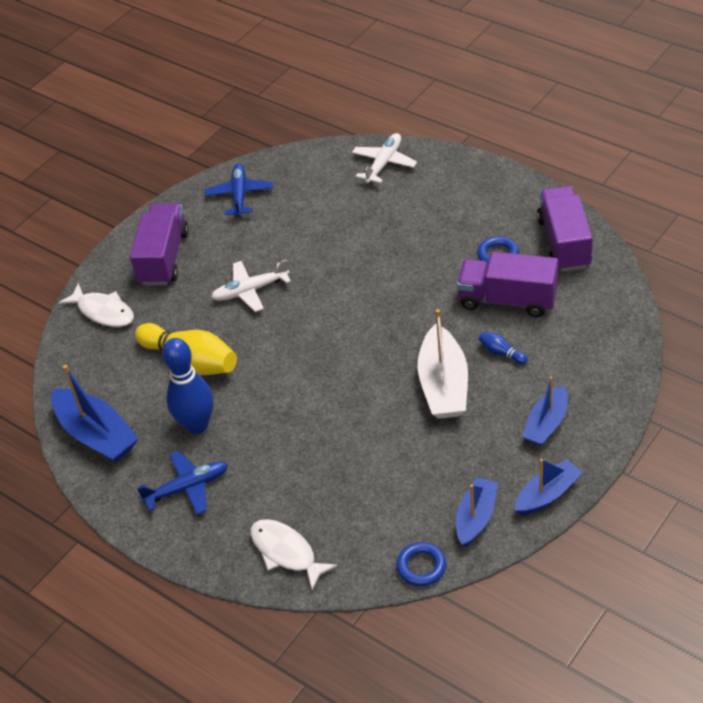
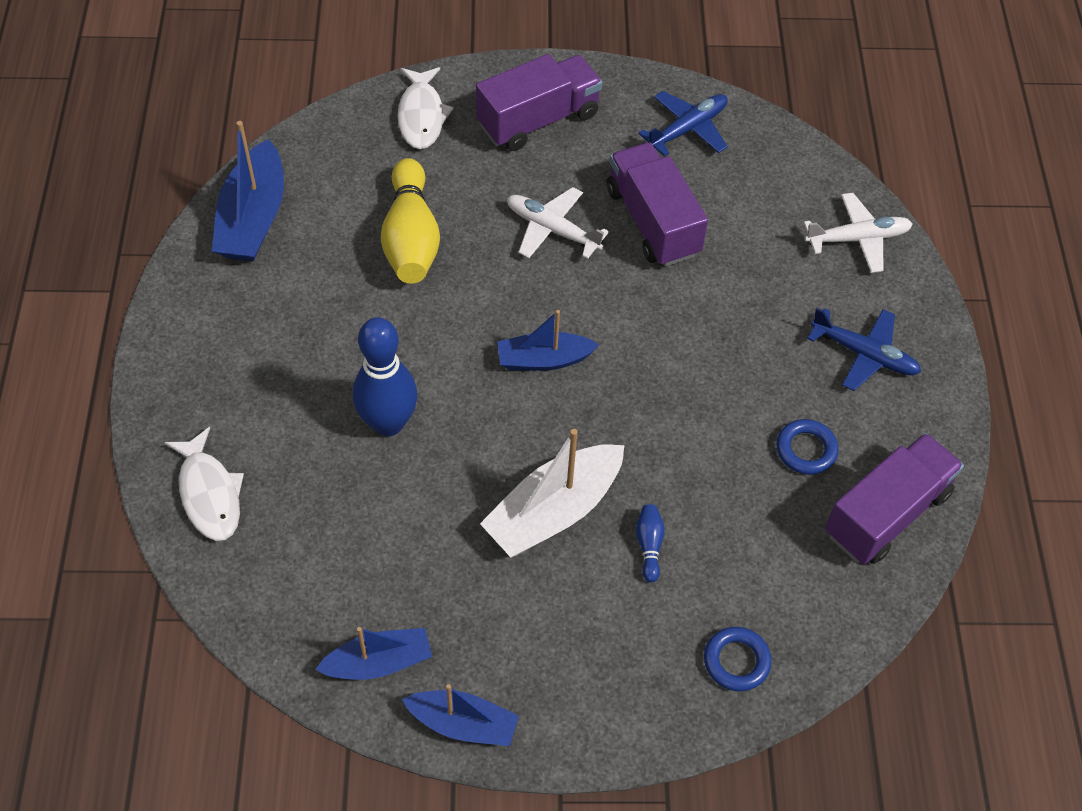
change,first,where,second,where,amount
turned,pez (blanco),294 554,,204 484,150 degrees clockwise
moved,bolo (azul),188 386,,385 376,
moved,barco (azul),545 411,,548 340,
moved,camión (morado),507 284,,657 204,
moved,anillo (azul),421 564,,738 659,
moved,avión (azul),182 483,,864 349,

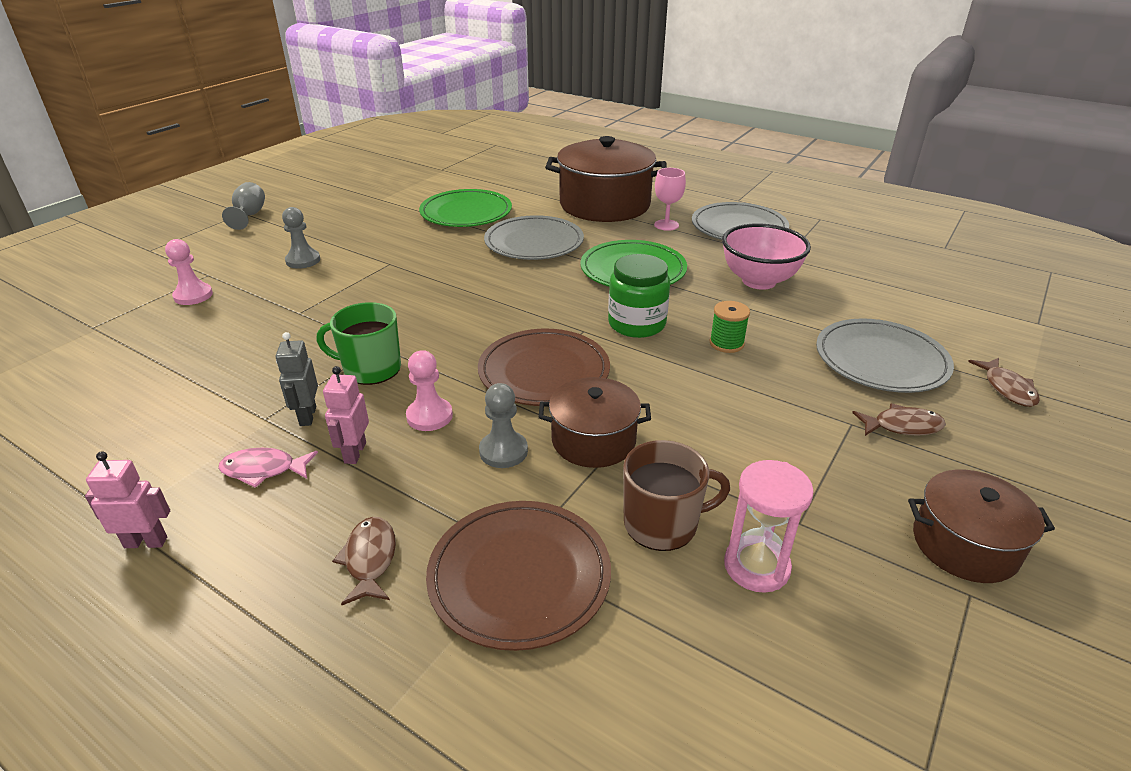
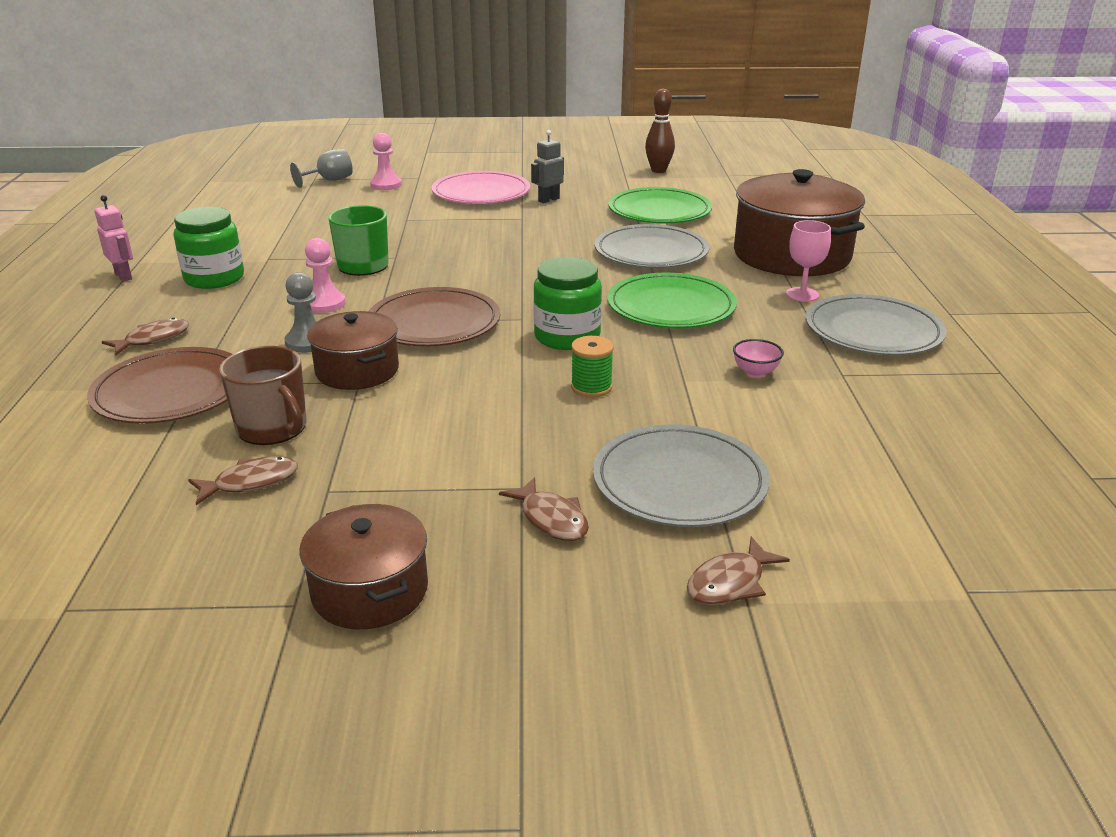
change,first,where,second,where,amount
replaced,pez (rosa),268 468,tarro (verde),209 248,
replaced,reloj de arena (rosa),769 526,pez (marrón),243 480,
moved,copa (gris),243 206,,321 168,
replaced,peón (gris),301 238,plato (rosa),481 187,
moved,robot (gris),297 379,,547 166,
added,,,bolo (marrón),660 131,
resized,cuenco (rosa),766 256,,758 358,x0.44
removed,robot (rosa),346 415,,,

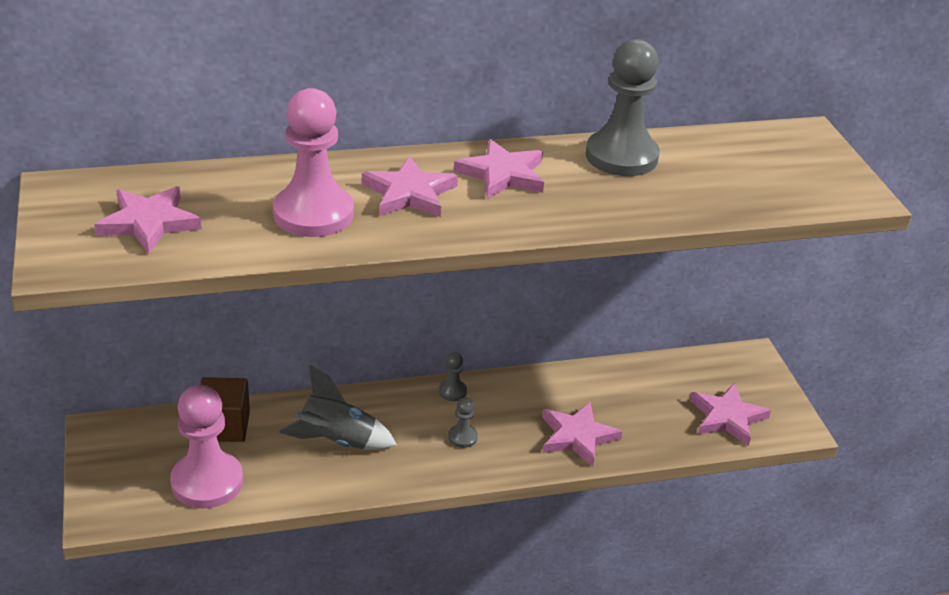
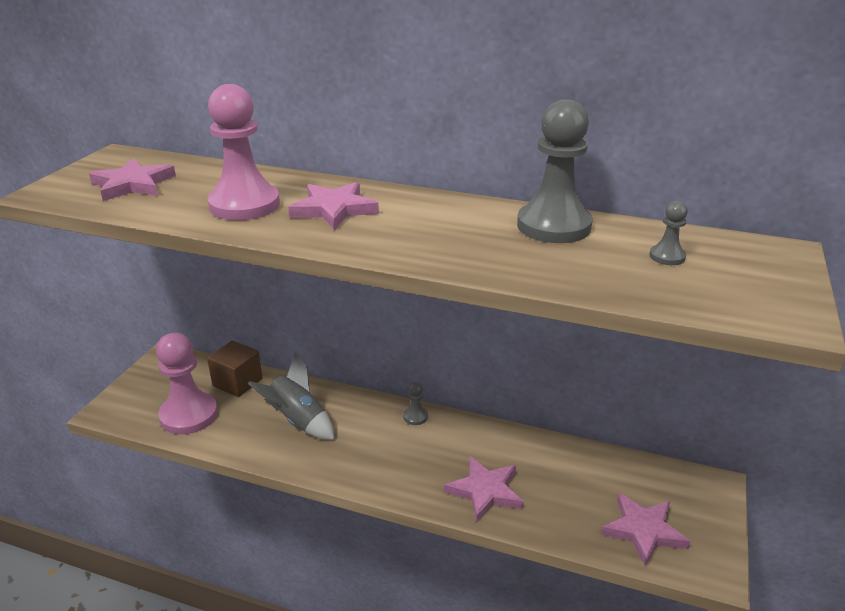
change,first,where,second,where,amount
moved,peón (gris),463 422,,668 233,
removed,estrella (rosa),499 169,,,

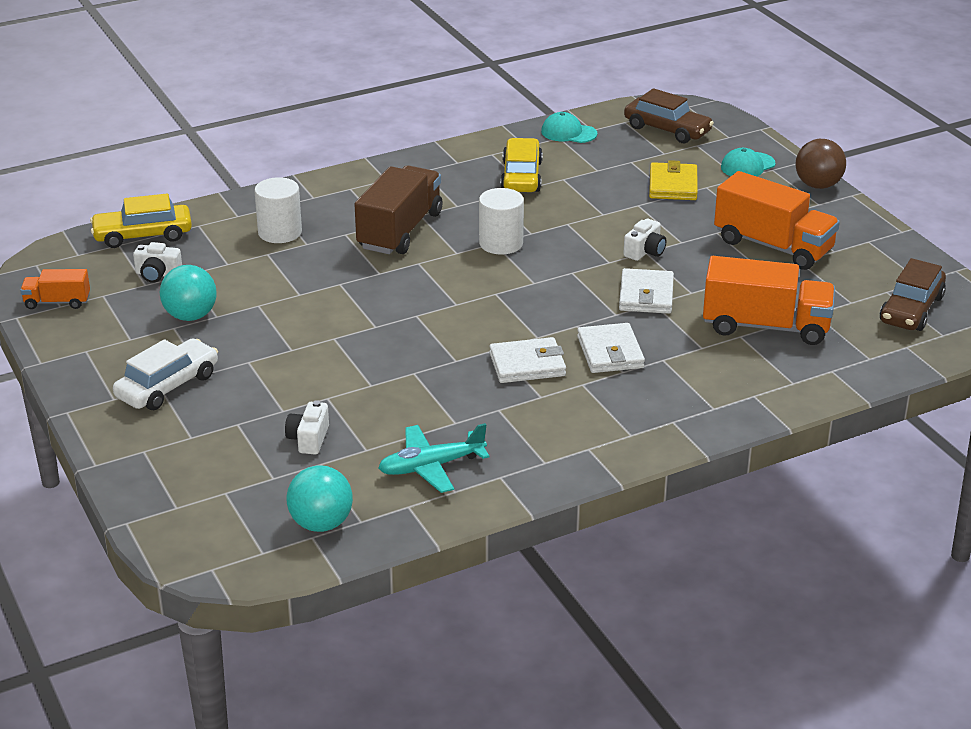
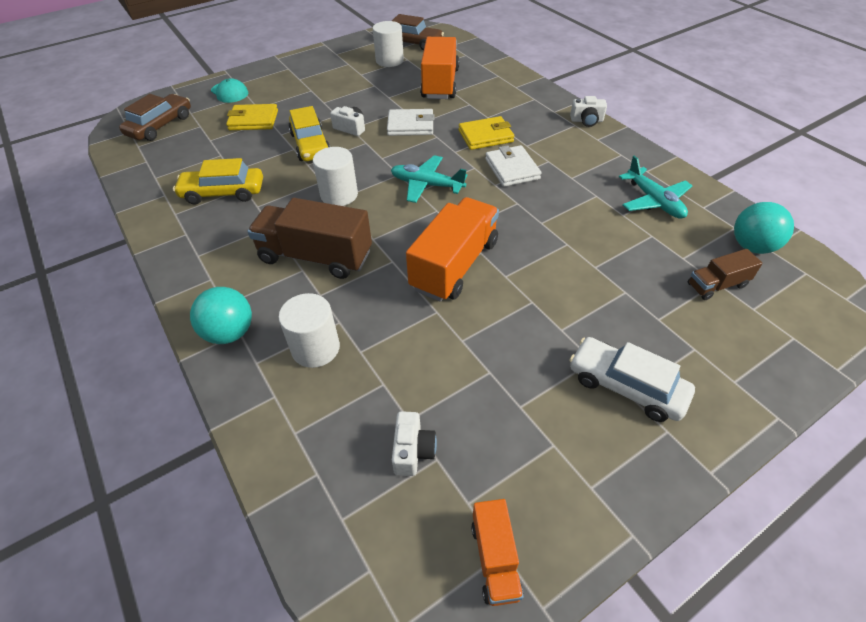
change,first,where,second,where,amount
moved,pelota (turquesa),188 293,,221 315,
moved,coche (amarillo),141 221,,309 133,
added,,,cilindro (blanco),388 44,
added,,,avión (turquesa),429 179,
moved,camión (naranja),777 220,,452 249,
recoloured,cartera (blanco),611 348,cartera (amarillo),486 133,
moved,cámara (blanco),307 427,,588 111,
added,,,camión (marrón),725 274,
removed,gorra (turquesa),569 127,,,
removed,pelota (marrón),820 164,,,

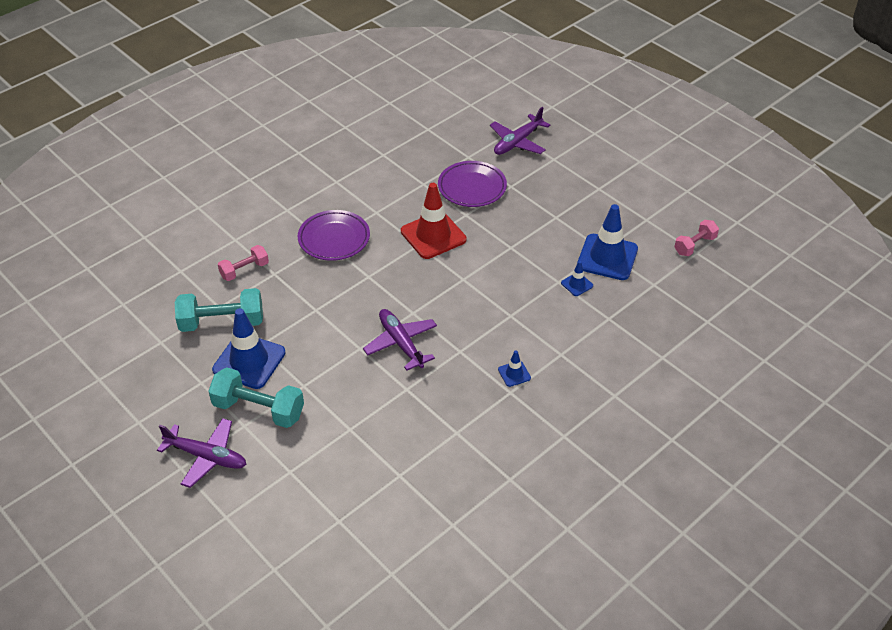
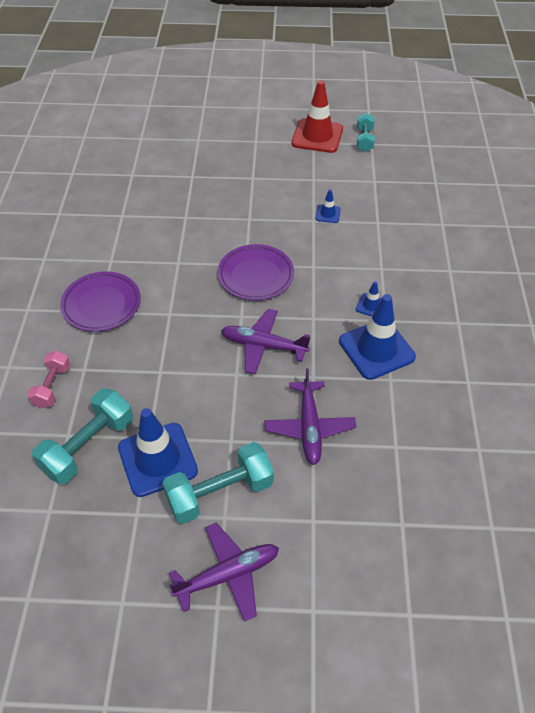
change,first,where,second,where,amount
moved,plato (morado),472 184,,256 272,
moved,avión (morado),520 131,,310 416,
moved,cono de tráfico (rojo),433 221,,317 116,
moved,cono de tráfico (azul),607 242,,377 337,
recoloured,mancuerna (rosa),696 238,mancuerna (turquesa),366 132,

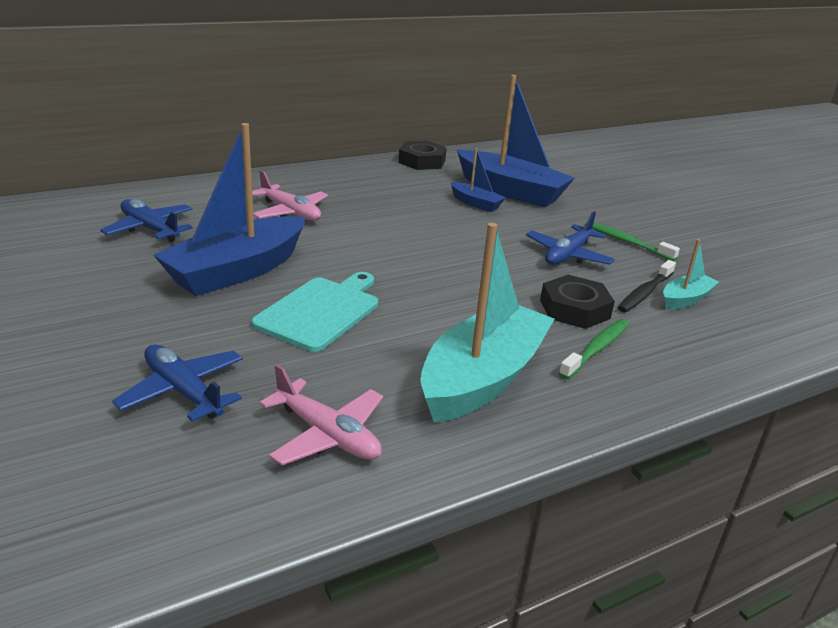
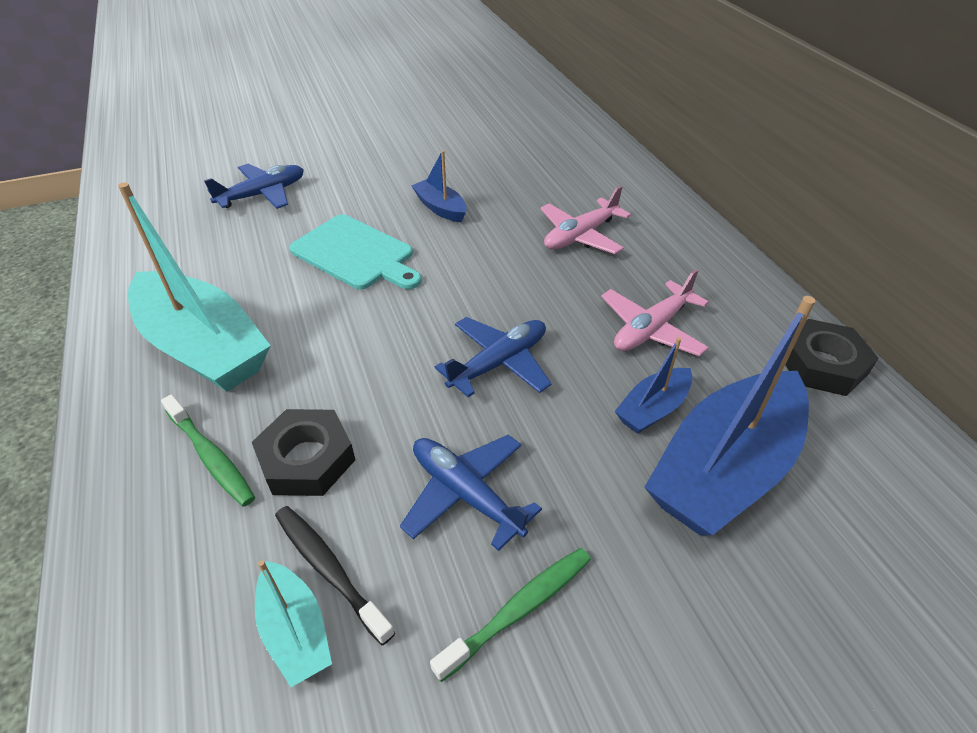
change,first,where,second,where,amount
resized,barco (azul),229 209,,439 186,x0.48
moved,avión (azul),146 220,,493 357,
moved,avión (rosa),321 414,,655 312,

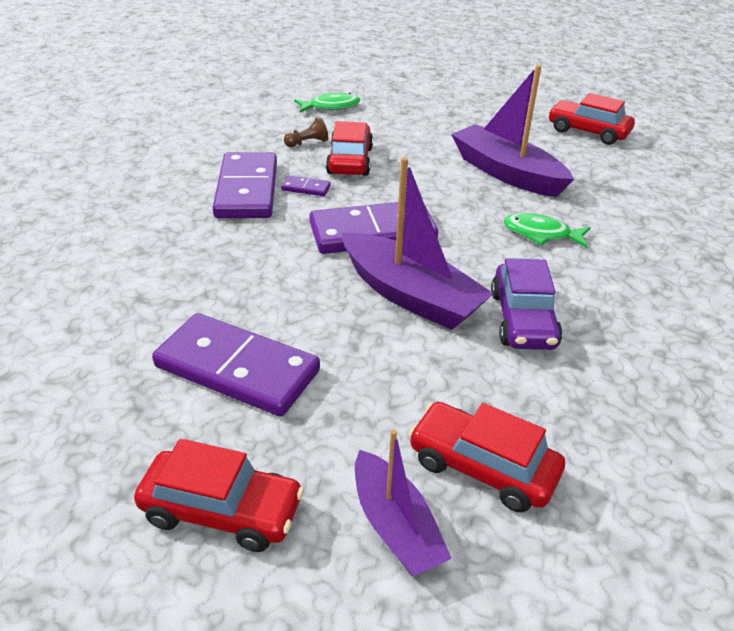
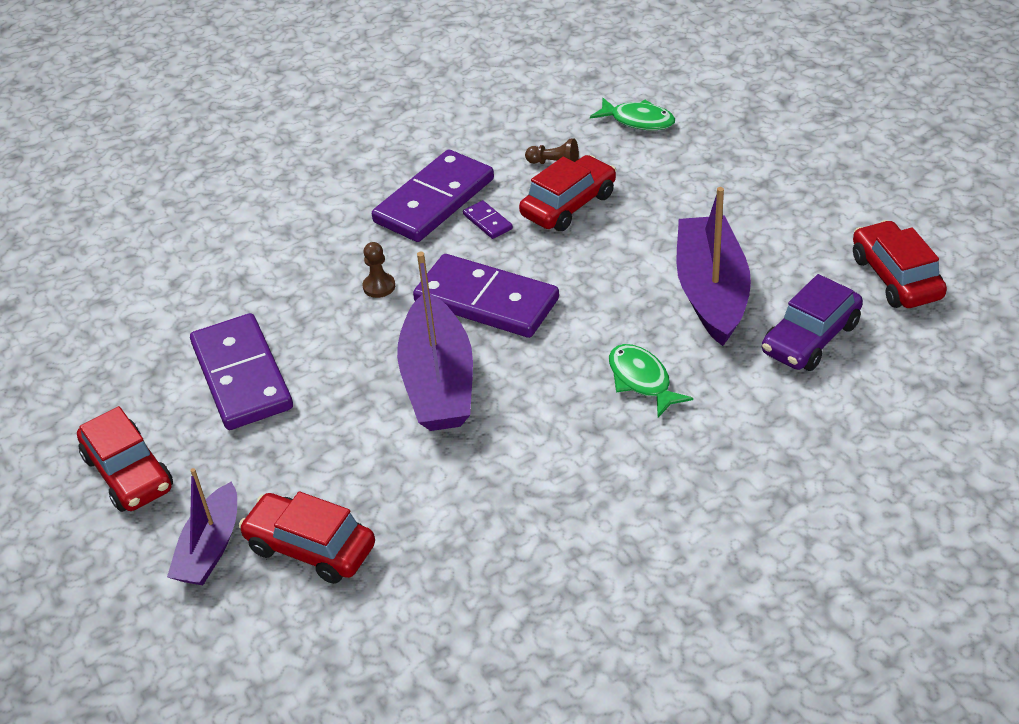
change,first,where,second,where,amount
turned,coche (rojo),487 457,,307 538,45 degrees counterclockwise
added,,,peón (marrón),379 270,
moved,coche (morado),526 304,,812 322,

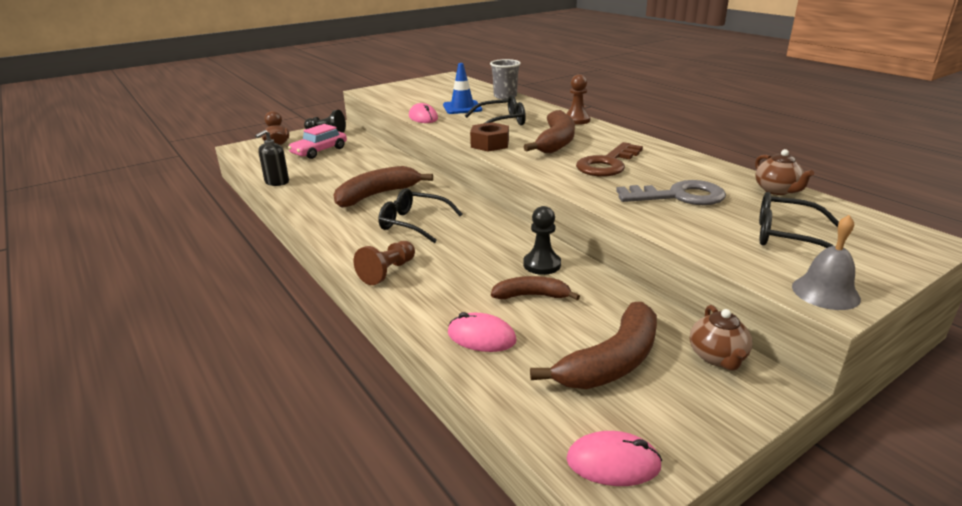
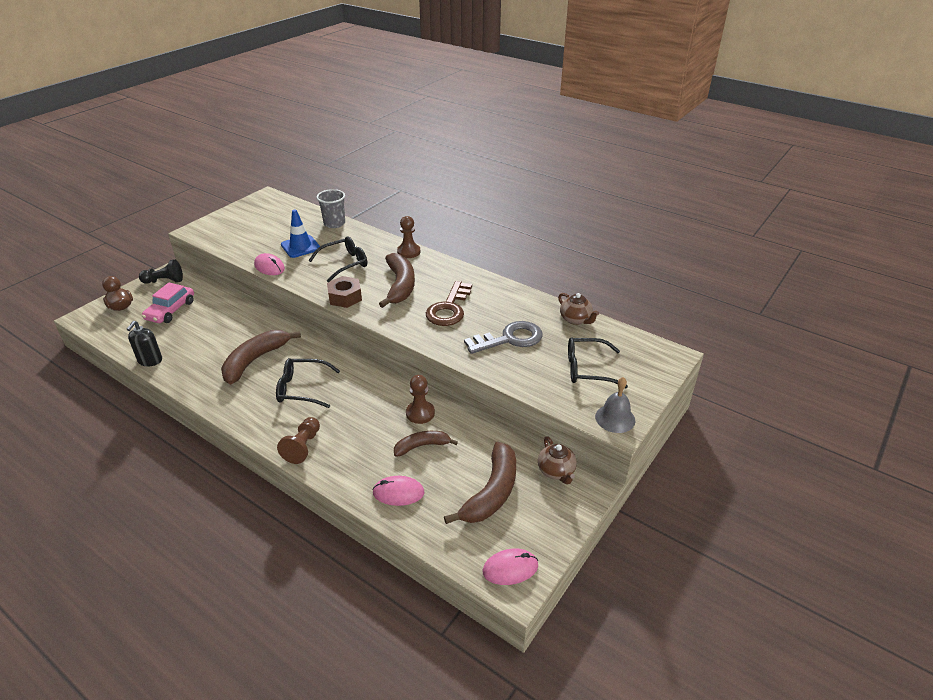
change,first,where,second,where,amount
recoloured,peón (negro),542 240,peón (marrón),420 399,

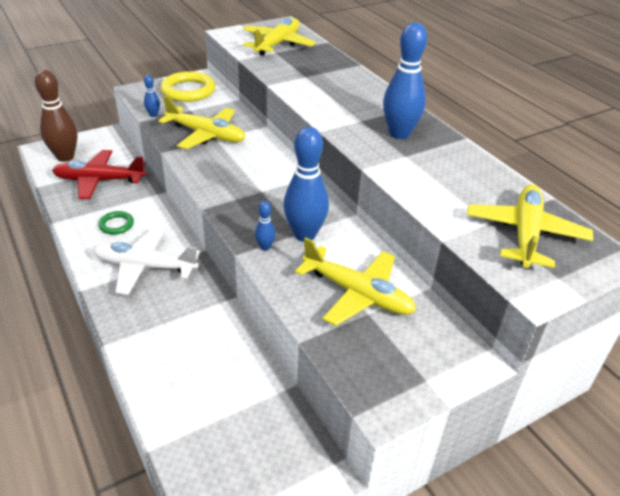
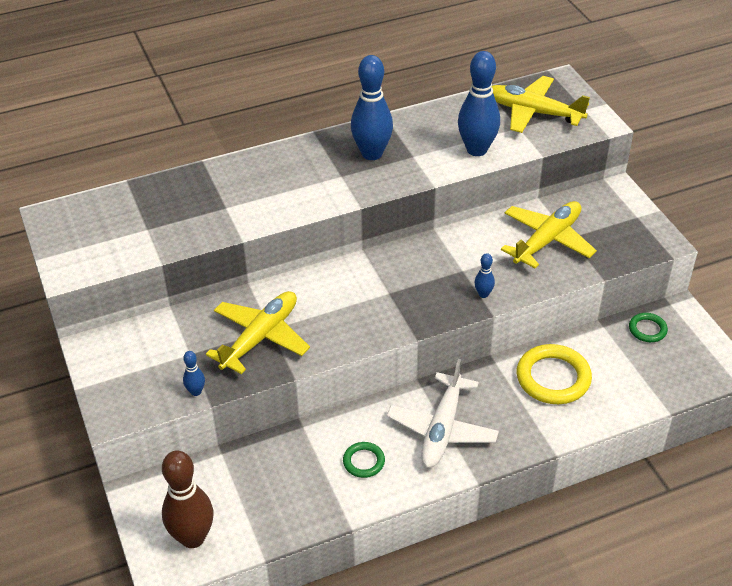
change,first,where,second,where,amount
moved,bolo (azul),306 184,,479 103,
moved,anillo (amarillo),188 86,,554 374,
added,,,anillo (verde),648 327,
removed,avión (rojo),99 174,,,
removed,avión (amarillo),279 37,,,

